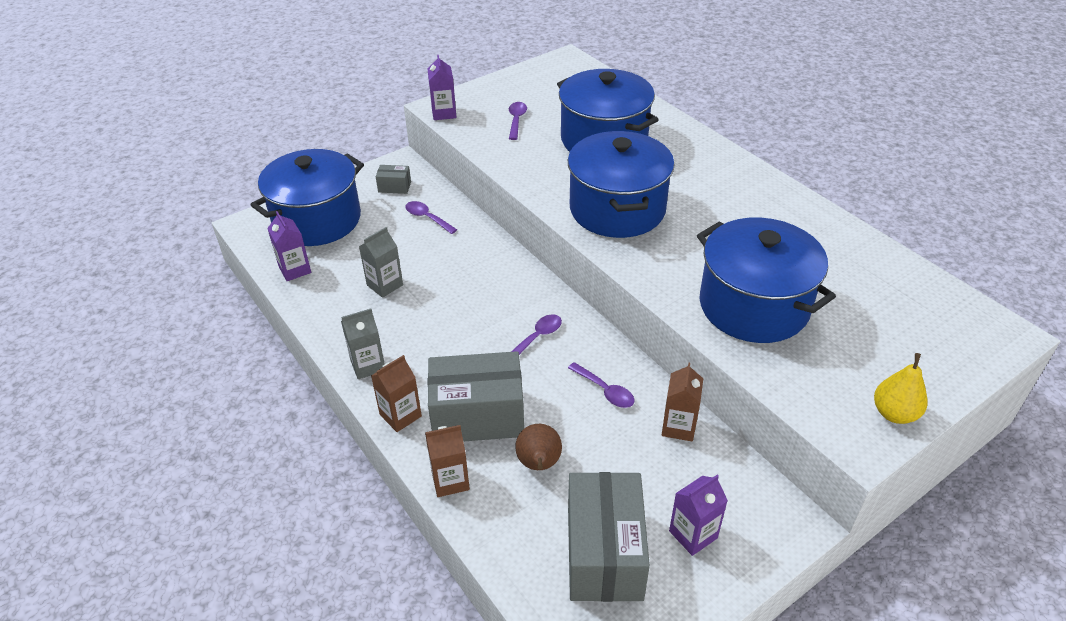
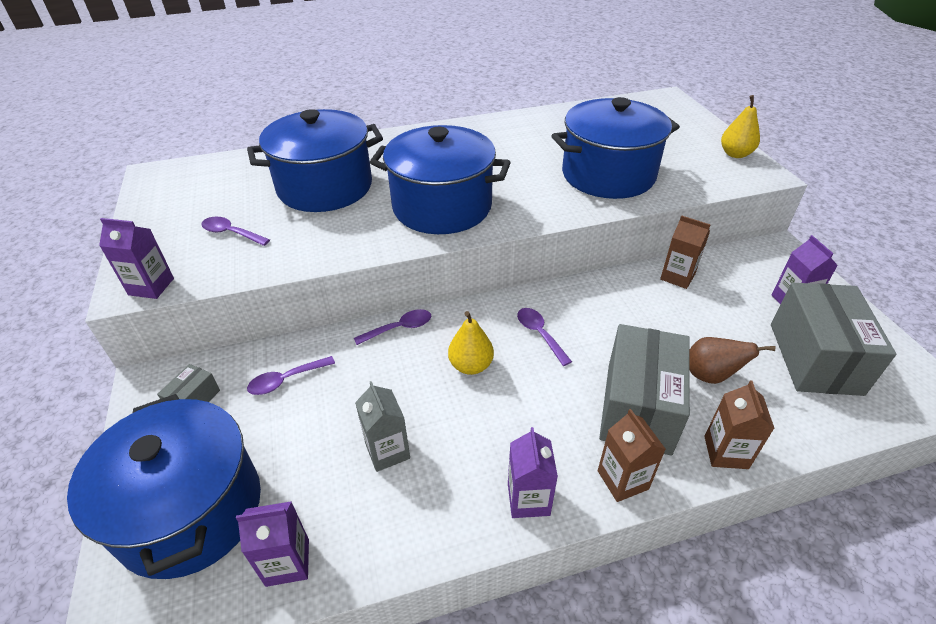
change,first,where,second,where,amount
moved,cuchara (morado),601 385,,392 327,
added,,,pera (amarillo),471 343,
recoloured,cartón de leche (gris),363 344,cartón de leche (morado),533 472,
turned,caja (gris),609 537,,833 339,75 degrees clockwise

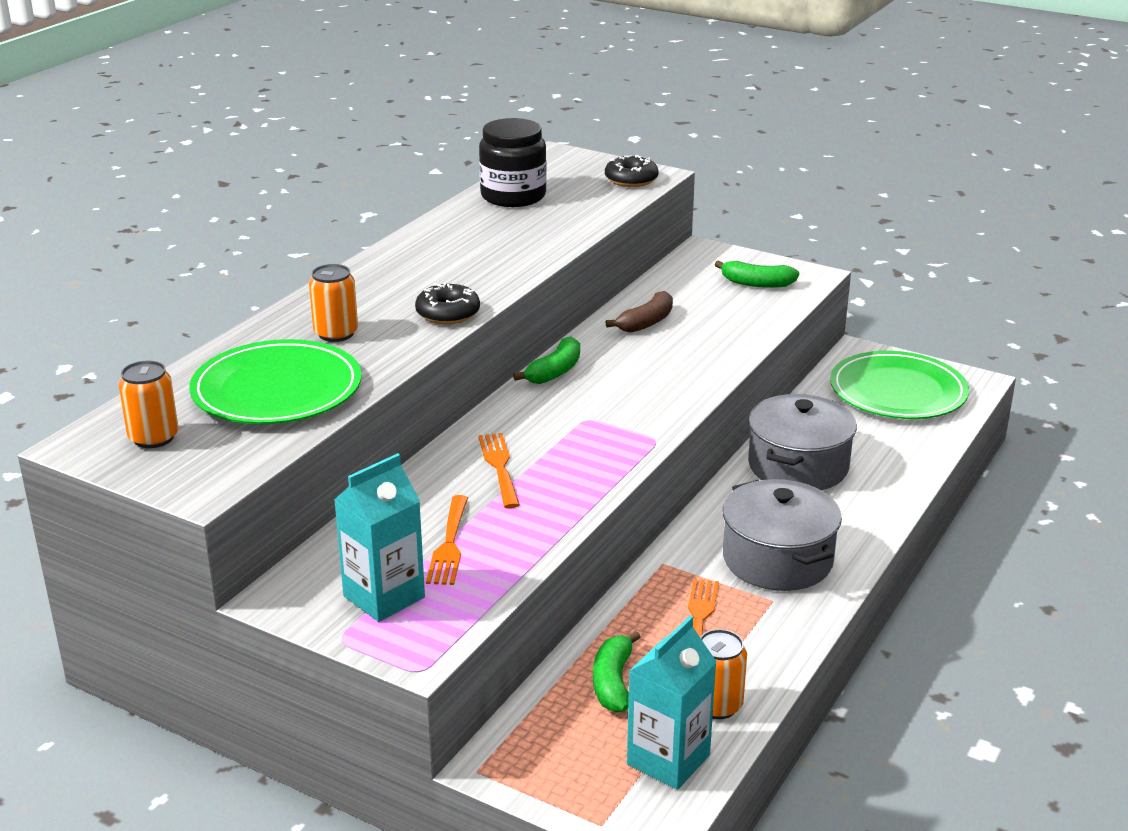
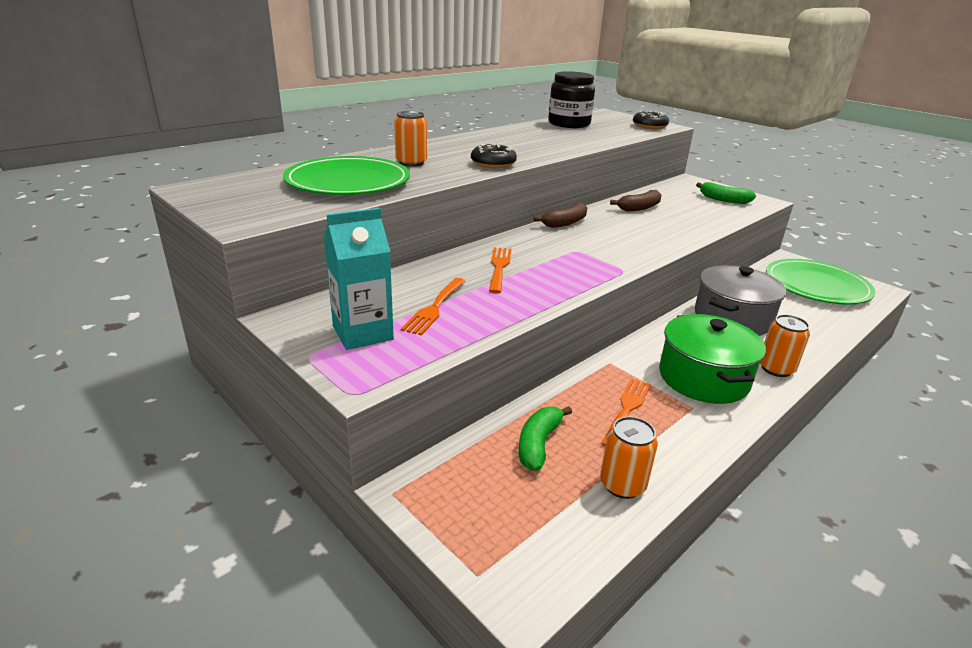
change,first,where,second,where,amount
recoloured,plátano (verde),546 360,plátano (marrón),560 215,
recoloured,olla (gris),782 535,olla (verde),712 359,
moved,lata (naranja),148 404,,785 345,
removed,cartón de leche (turquesa),671 702,,,

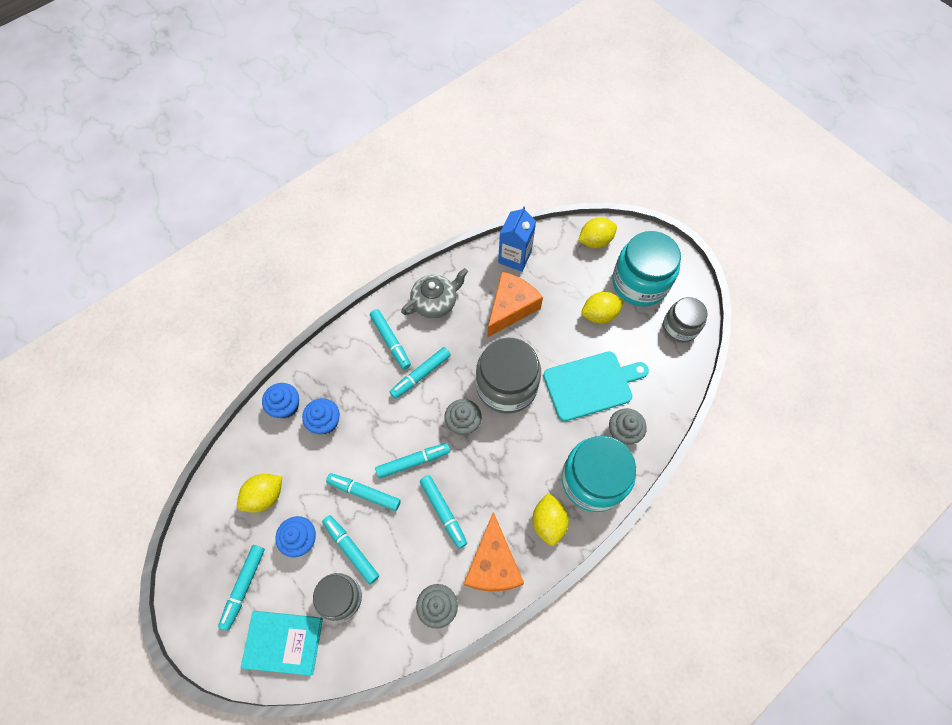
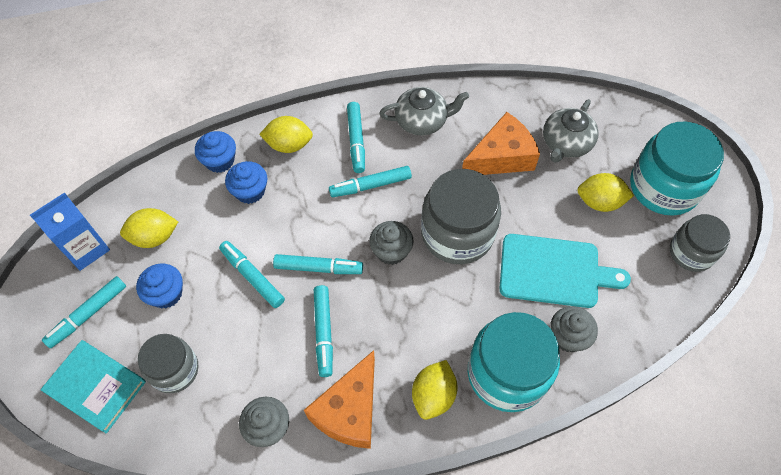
change,first,where,second,where,amount
moved,cartón de leche (azul),517 239,,70 231,
moved,limón (amarillo),597 232,,286 134,
added,,,tetera (gris),571 131,
removed,rotulador (turquesa),350 550,,,

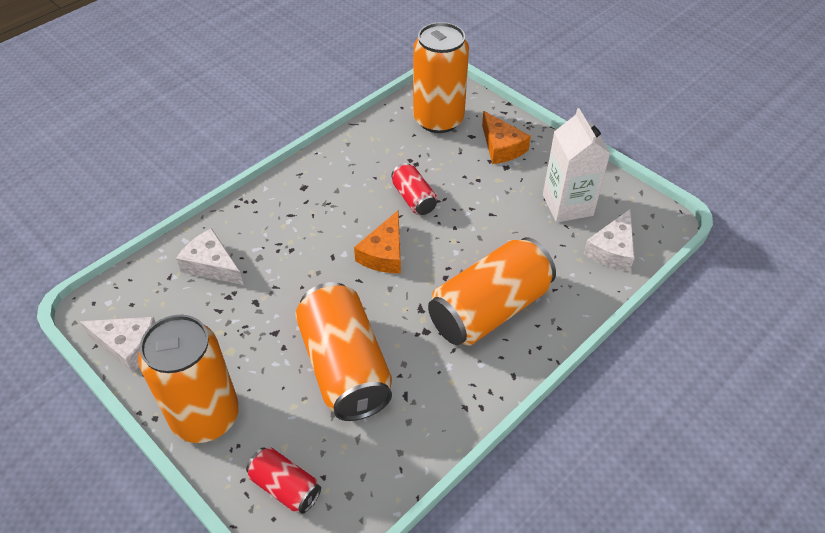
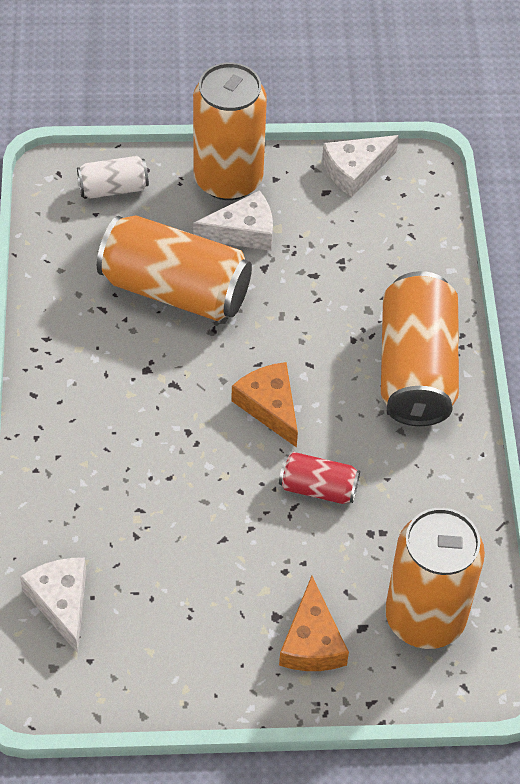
change,first,where,second,where,amount
recoloured,lata (rojo),283 480,lata (blanco),113 177,
moved,queso (blanco),210 256,,233 220,
turned,queso (naranja),506 137,,314 623,105 degrees counterclockwise
moved,lata (naranja),492 291,,420 348,
removed,cartón de leche (blanco),577 165,,,

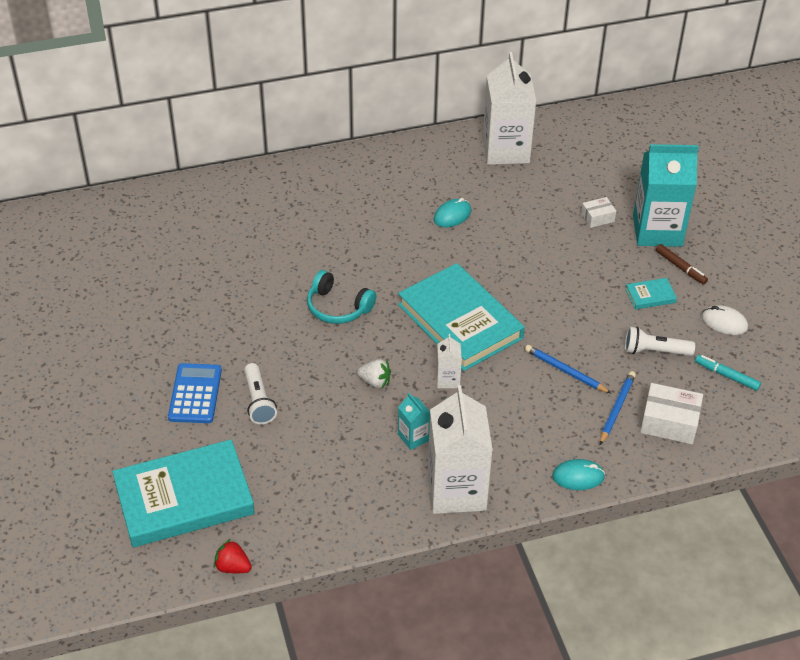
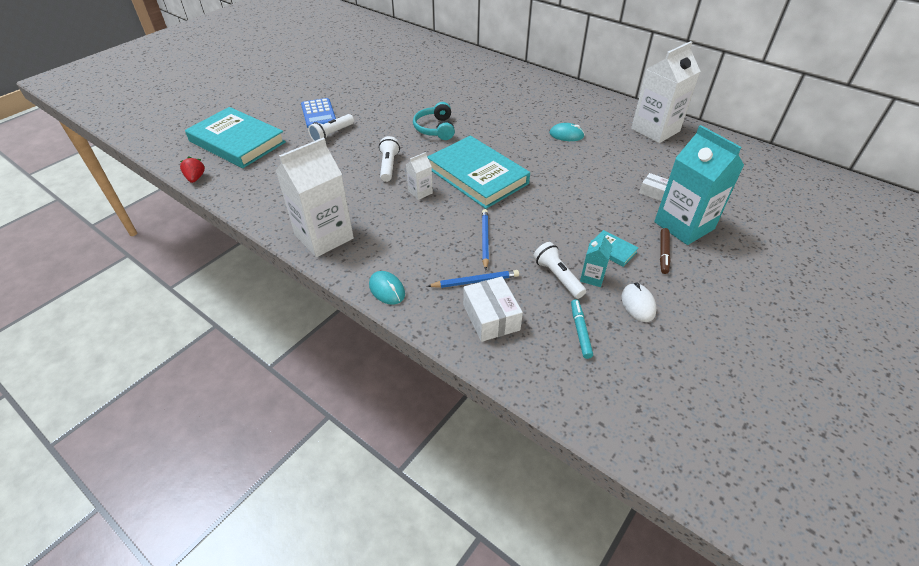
change,first,where,second,where,amount
turned,calculadora (azul),195 393,,318 113,105 degrees clockwise
replaced,fresa (blanco),374 373,lámpara de mano (blanco),389 159,
turned,libro (turquesa),461 317,,478 172,60 degrees counterclockwise
moved,cartón de leche (turquesa),414 421,,596 260,

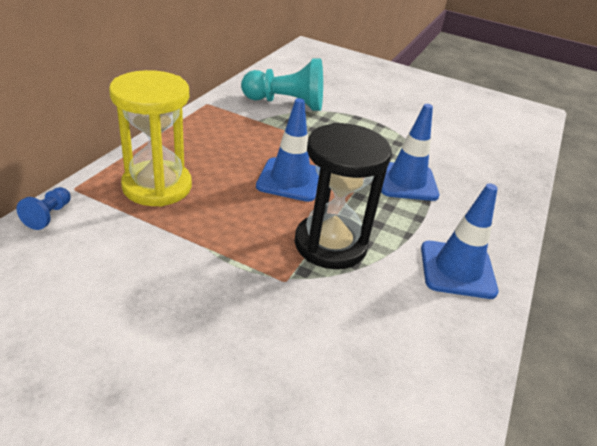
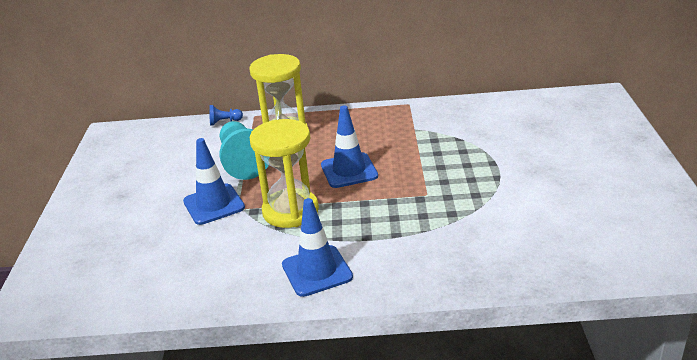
change,first,where,second,where,amount
moved,cono de tráfico (azul),410 152,,214 181,
moved,peón (turquesa),282 84,,244 150,
recoloured,reloj de arena (negro),343 196,reloj de arena (amarillo),284 173,

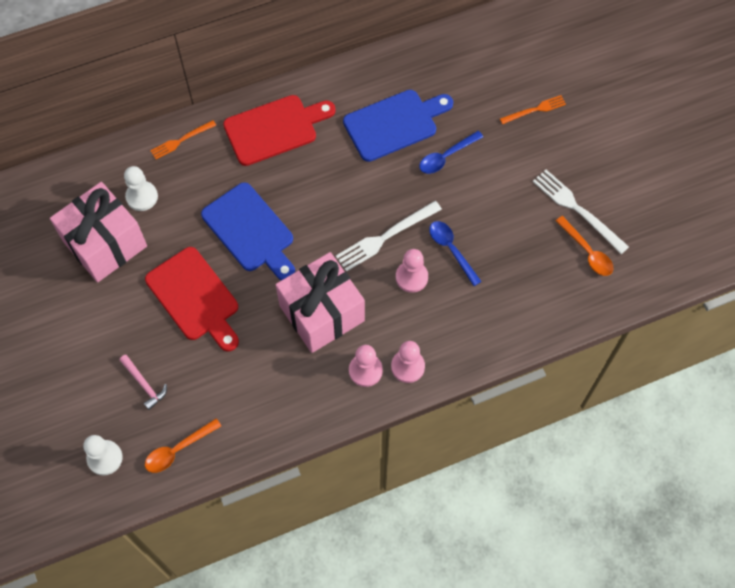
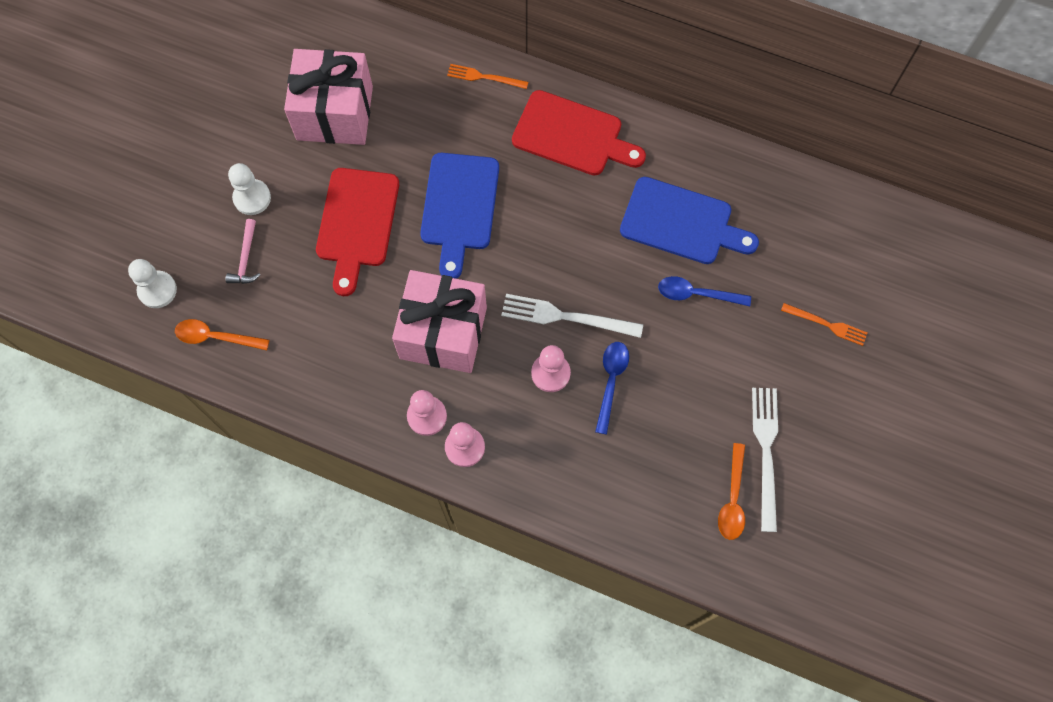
change,first,where,second,where,amount
moved,peón (blanco),141 188,,249 189,

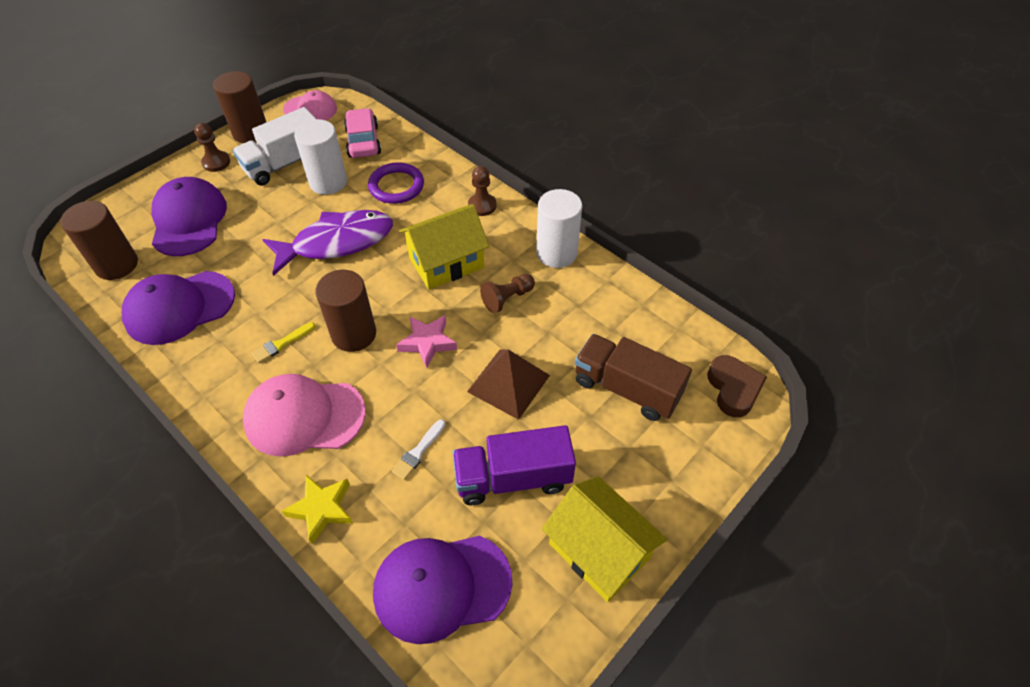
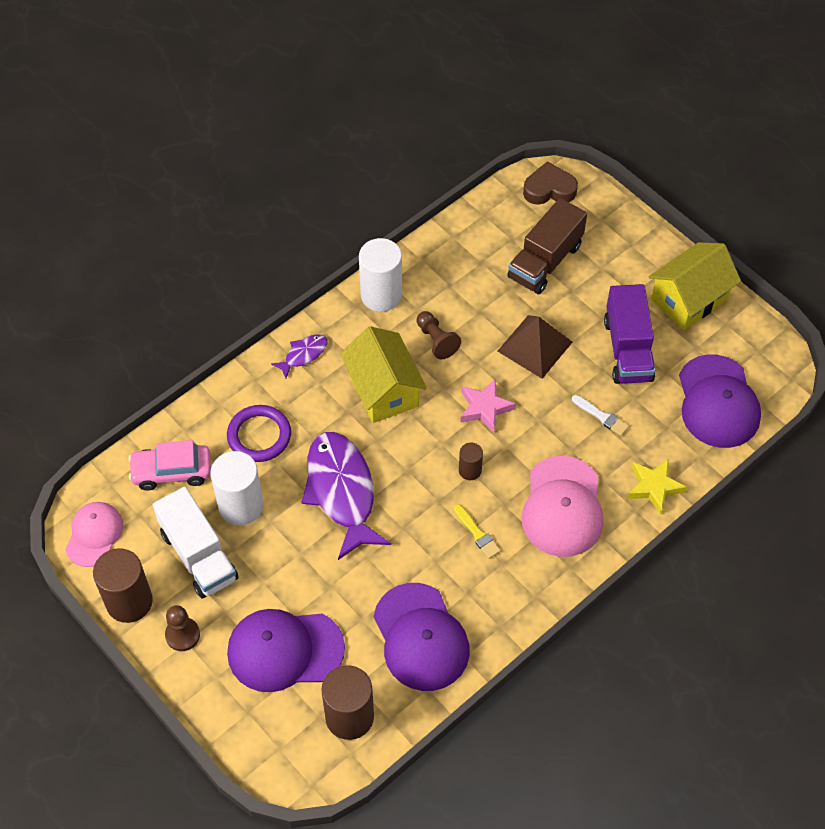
change,first,where,second,where,amount
replaced,peón (marrón),482 191,pez (morado),299 356,
resized,cilindro (marrón),345 311,,471 461,x0.52

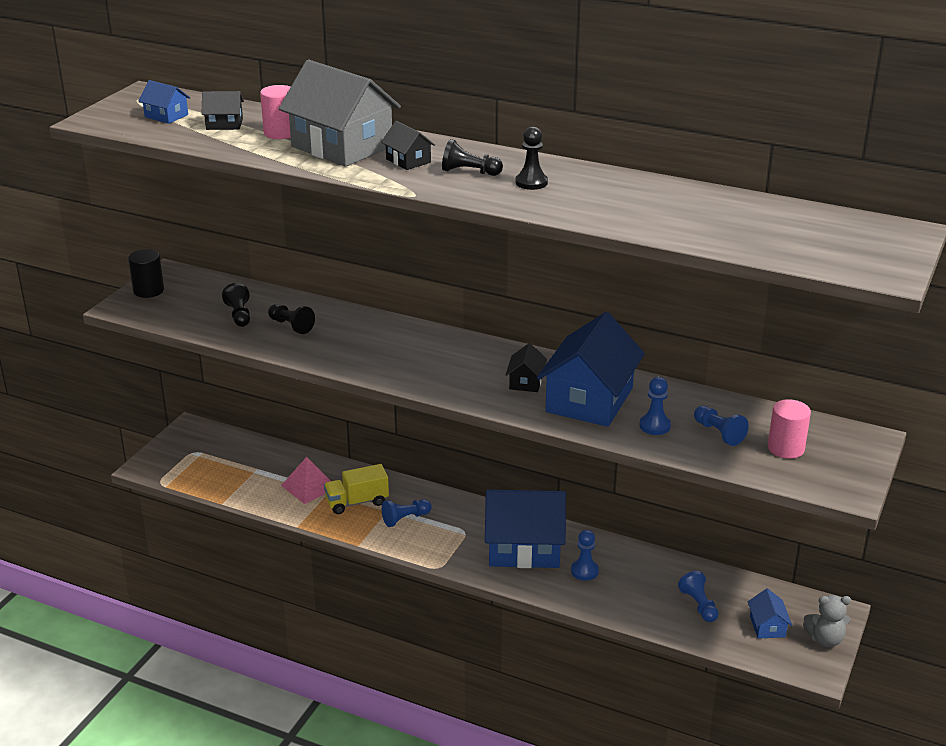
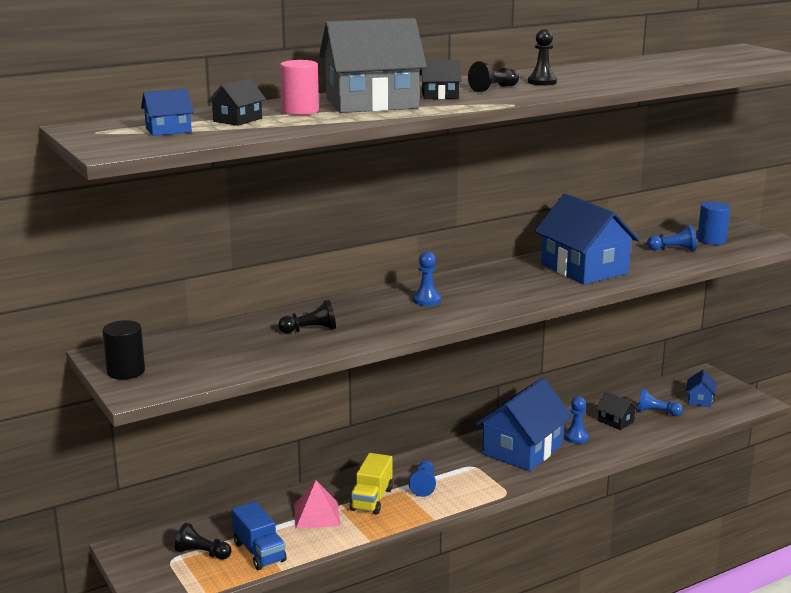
change,first,where,second,where,amount
moved,peón (negro),236 305,,203 541,
added,,,camión (azul),259 535,
moved,peón (azul),655 406,,427 278,
moved,casa (negro),526 367,,617 411,
turned,casa (azul),770 613,,701 388,75 degrees clockwise
recoloured,cilindro (rosa),789 429,cilindro (azul),713 223,
removed,osito (gris),827 621,,,

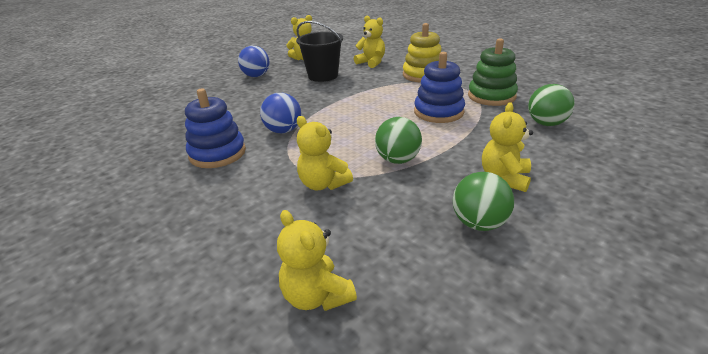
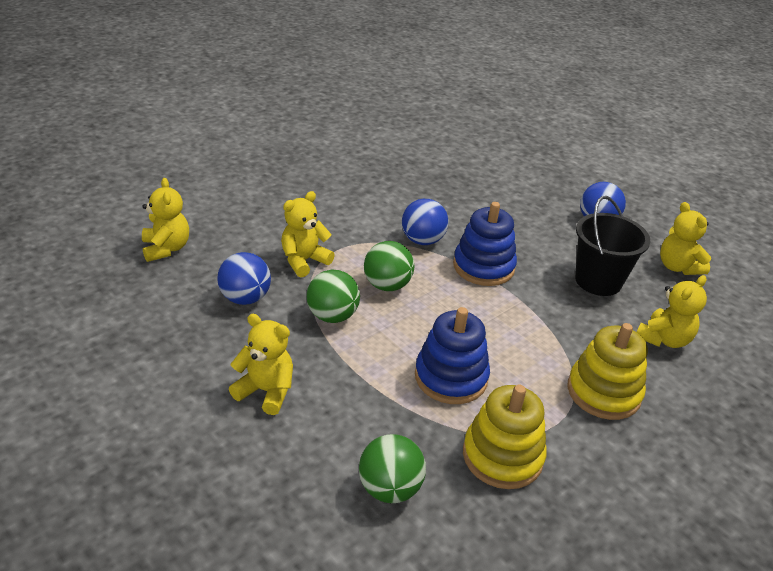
change,first,where,second,where,amount
turned,osito (amarillo),317 260,,165 220,105 degrees clockwise
added,,,pelota (azul),244 278,
moved,pelota (verde),483 201,,389 266,
moved,juguete apilable (azul),215 128,,485 244,
recoloured,juguete apilable (verde),493 72,juguete apilable (amarillo),505 437,

